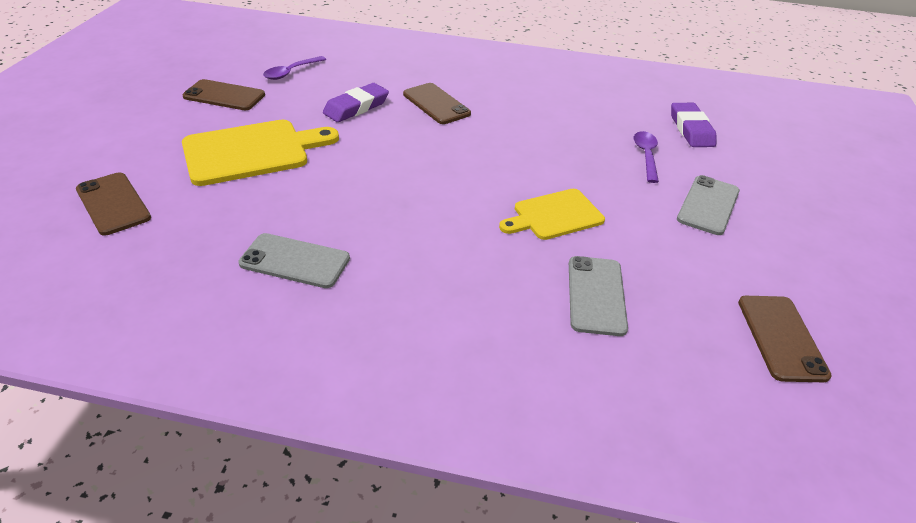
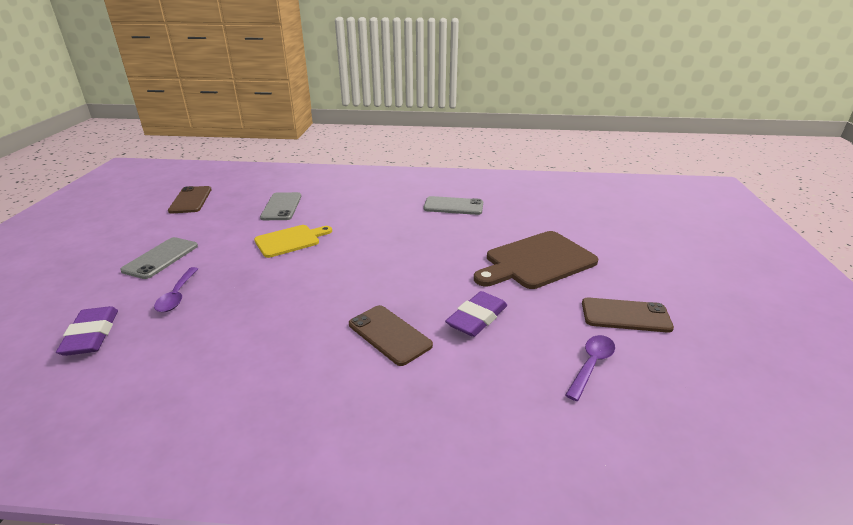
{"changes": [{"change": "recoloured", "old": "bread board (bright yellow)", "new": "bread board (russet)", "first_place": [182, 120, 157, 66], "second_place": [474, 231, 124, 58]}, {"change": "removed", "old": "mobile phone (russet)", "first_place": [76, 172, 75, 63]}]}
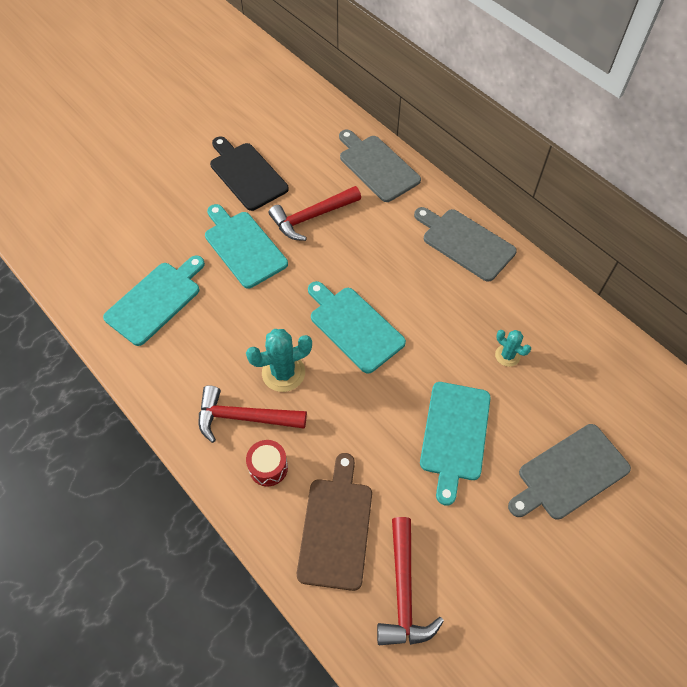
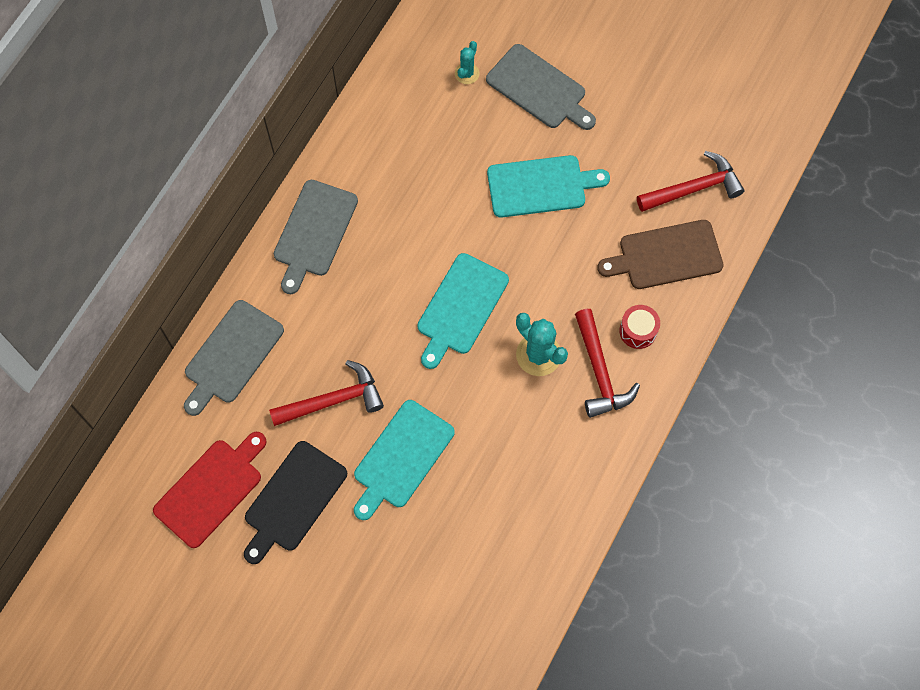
{"changes": [{"change": "added", "new": "bread board (crimson)", "second_place": [153, 432, 114, 116]}, {"change": "turned", "old": "carpenter's hammer (crimson)", "first_place": [269, 186, 92, 55], "second_place": [269, 360, 115, 66], "degrees": -60}, {"change": "moved", "old": "cactus (aqua)", "first_place": [495, 330, 36, 37], "second_place": [455, 41, 24, 43]}, {"change": "removed", "old": "bread board (aqua)", "first_place": [103, 255, 102, 91]}]}
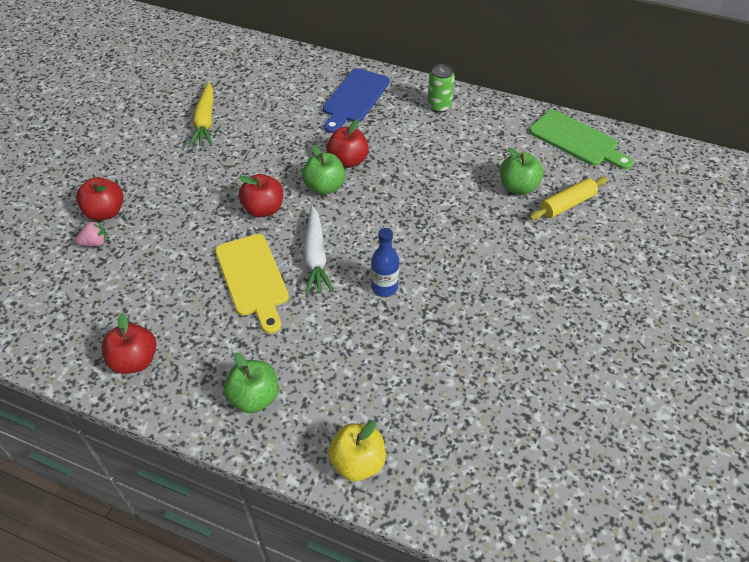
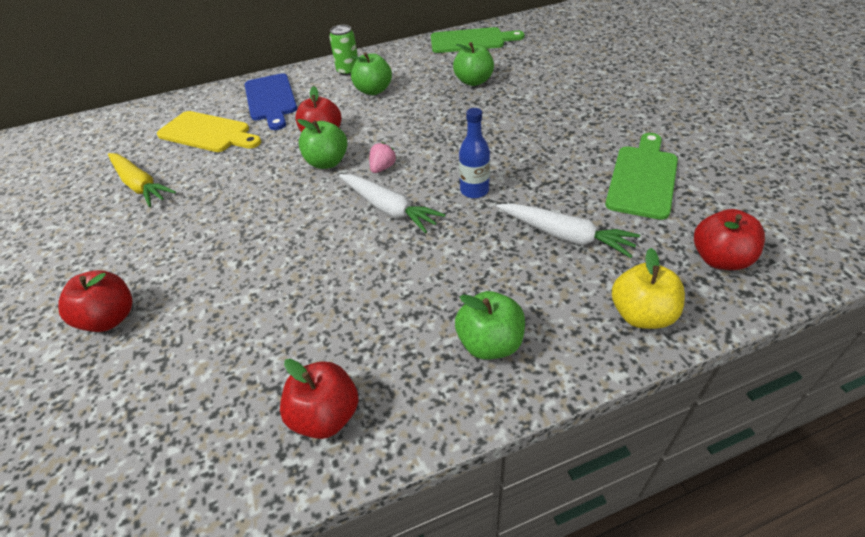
{"changes": [{"change": "moved", "old": "bread board (bright yellow)", "first_place": [215, 234, 74, 100], "second_place": [157, 111, 104, 41]}, {"change": "added", "new": "apple (emerald)", "second_place": [351, 52, 41, 43]}, {"change": "moved", "old": "toy strawberry (rosy)", "first_place": [75, 221, 32, 26], "second_place": [369, 142, 28, 31]}, {"change": "added", "new": "root vegetable (snow-white)", "second_place": [496, 203, 144, 55]}, {"change": "added", "new": "bread board (emerald)", "second_place": [605, 133, 73, 87]}, {"change": "moved", "old": "apple (crimson)", "first_place": [239, 174, 44, 43], "second_place": [694, 209, 71, 61]}, {"change": "removed", "old": "pastry roller (bright yellow)", "first_place": [529, 177, 79, 43]}]}
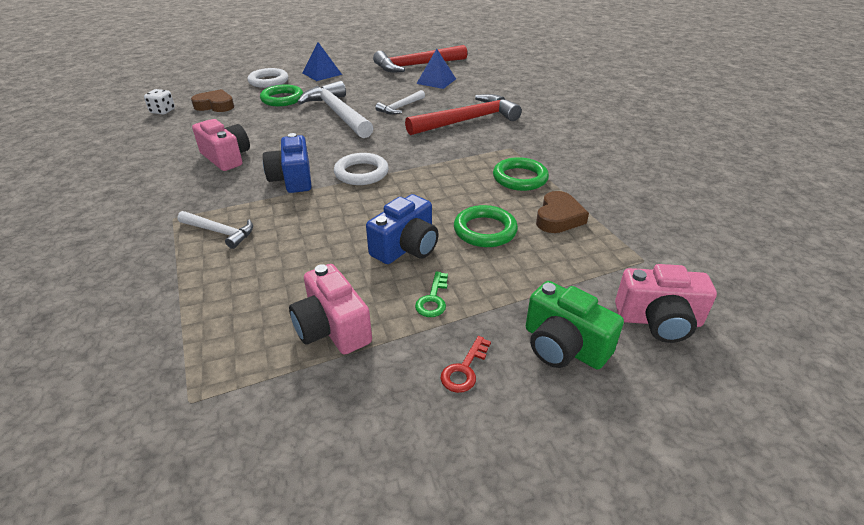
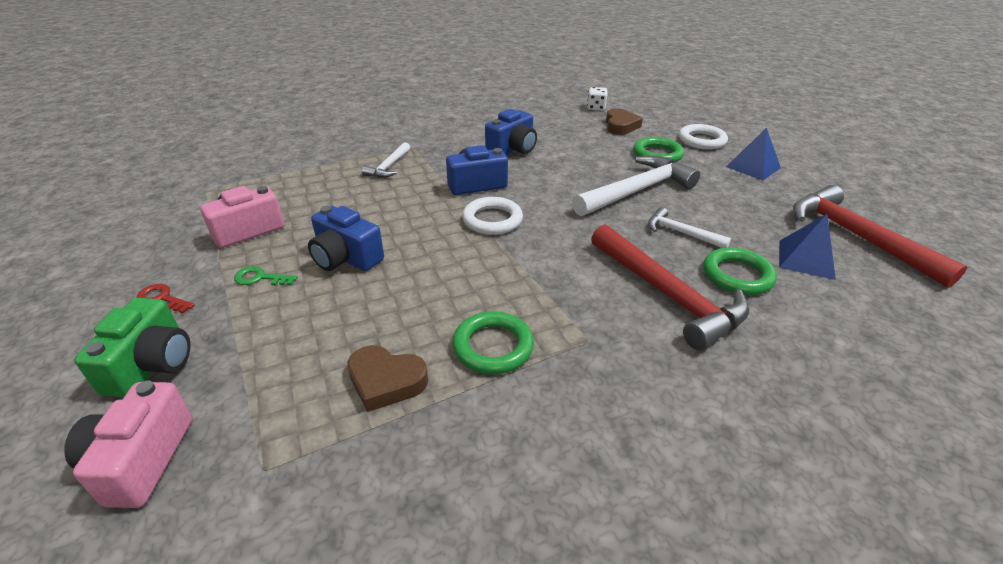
{"changes": [{"change": "turned", "old": "photo camera (emerald)", "first_place": [526, 281, 98, 88], "second_place": [74, 298, 117, 100], "degrees": 150}, {"change": "recoloured", "old": "photo camera (rosy)", "new": "photo camera (cobalt)", "first_place": [192, 119, 58, 52], "second_place": [485, 109, 52, 45]}, {"change": "moved", "old": "hoop (emerald)", "first_place": [454, 205, 64, 42], "second_place": [703, 247, 74, 48]}]}
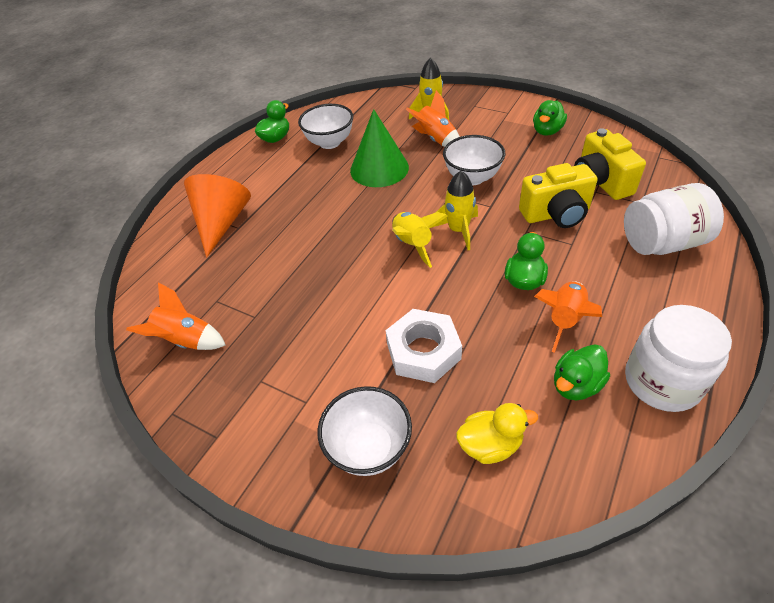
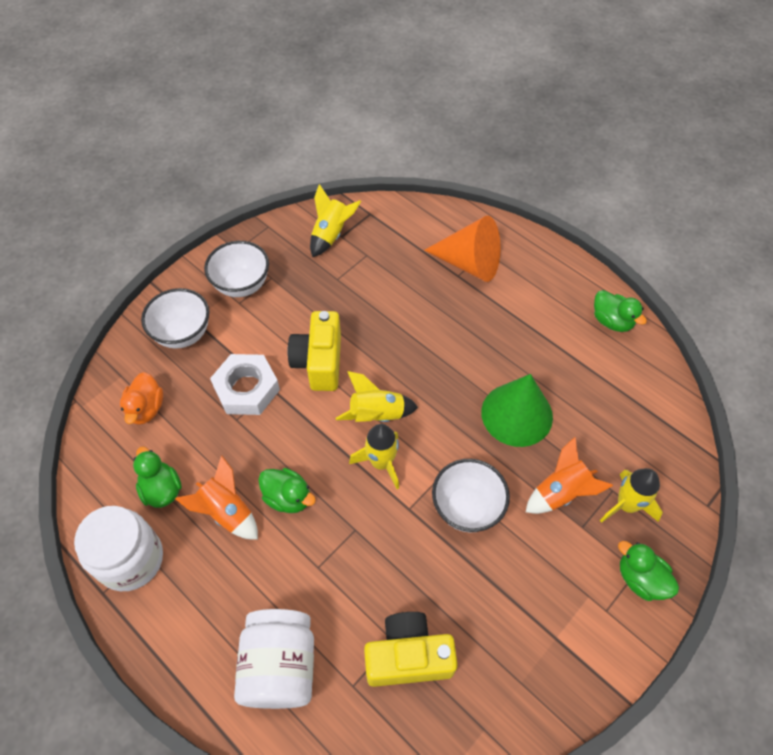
{"changes": [{"change": "recoloured", "old": "duck (bright yellow)", "new": "duck (orange)", "first_place": [456, 403, 82, 61], "second_place": [120, 372, 43, 53]}, {"change": "moved", "old": "serving bowl (snow-white)", "first_place": [298, 104, 55, 45], "second_place": [204, 241, 65, 56]}, {"change": "moved", "old": "photo camera (bright yellow)", "first_place": [519, 163, 79, 65], "second_place": [288, 311, 53, 80]}, {"change": "recoloured", "old": "toy rocket (orange)", "new": "toy rocket (bright yellow)", "first_place": [126, 282, 100, 68], "second_place": [310, 184, 51, 73]}, {"change": "moved", "old": "duck (emerald)", "first_place": [533, 100, 34, 36], "second_place": [618, 541, 61, 60]}]}
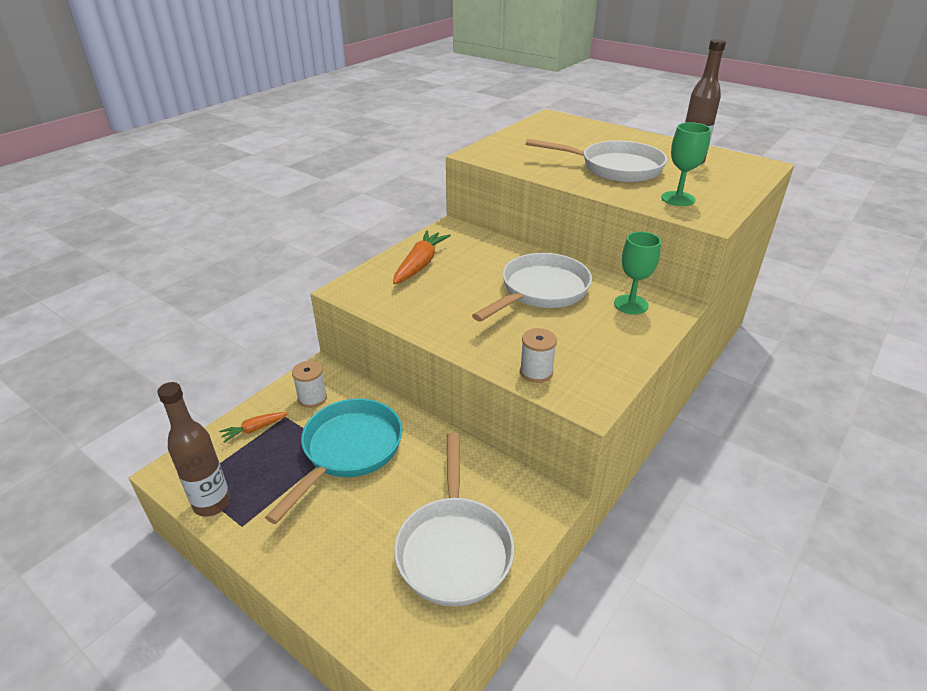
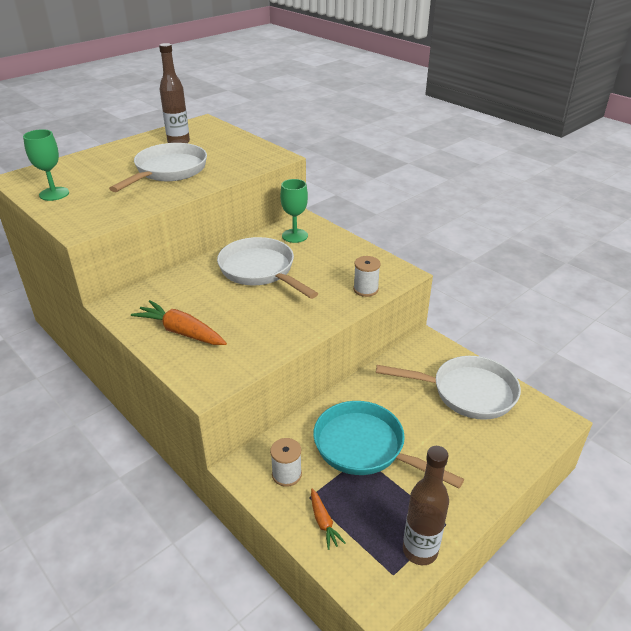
{"changes": [{"change": "moved", "old": "goblet (emerald)", "first_place": [661, 122, 50, 84], "second_place": [23, 129, 46, 72]}]}
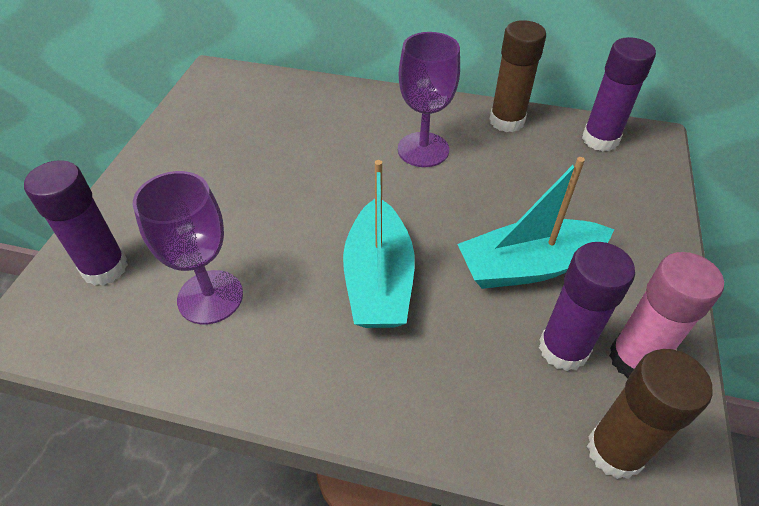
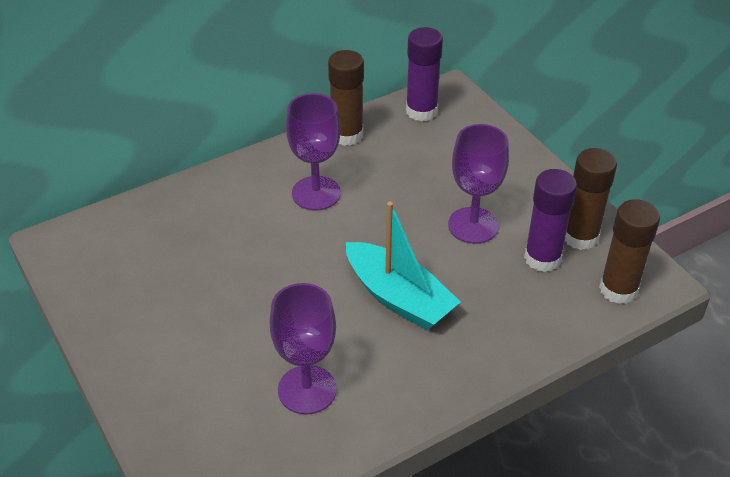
{"changes": [{"change": "replaced", "old": "toy boat (aqua)", "new": "goblet (purple)", "first_place": [458, 157, 156, 132], "second_place": [448, 124, 61, 120]}, {"change": "recoloured", "old": "stick of glue (rosy)", "new": "stick of glue (russet)", "first_place": [609, 252, 115, 127], "second_place": [565, 148, 52, 102]}, {"change": "removed", "old": "stick of glue (purple)", "first_place": [24, 160, 104, 126]}]}
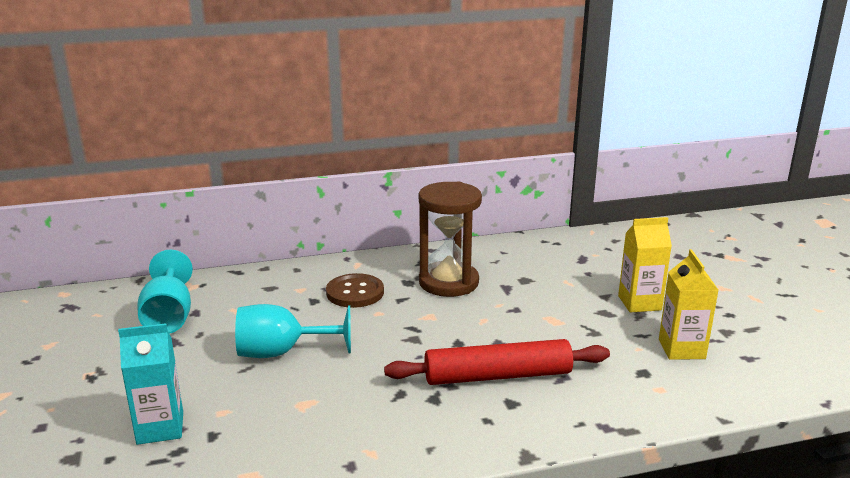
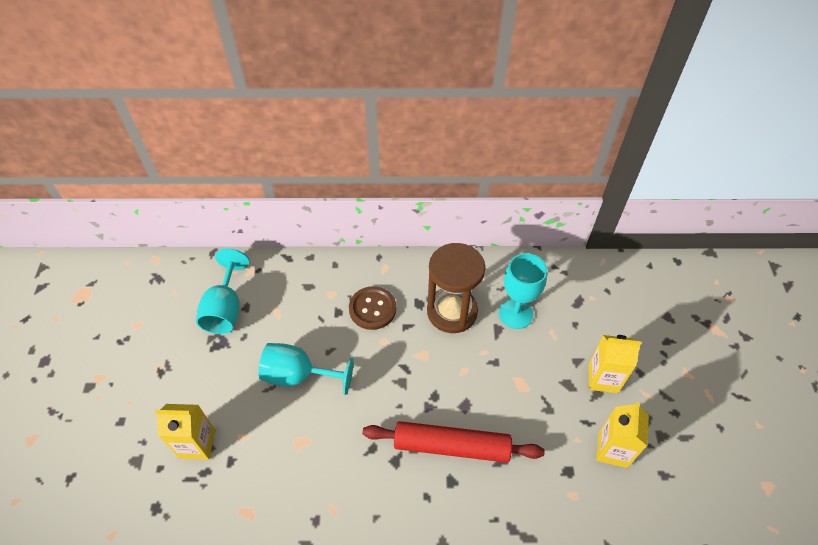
{"changes": [{"change": "recoloured", "old": "juice carton (aqua)", "new": "juice carton (bright yellow)", "first_place": [118, 323, 65, 122], "second_place": [155, 404, 60, 56]}, {"change": "added", "new": "goblet (aqua)", "second_place": [499, 253, 48, 76]}]}
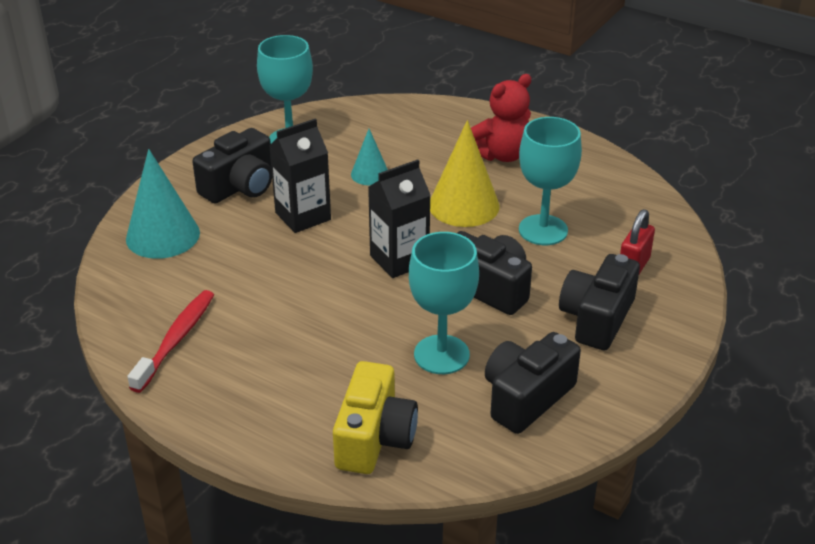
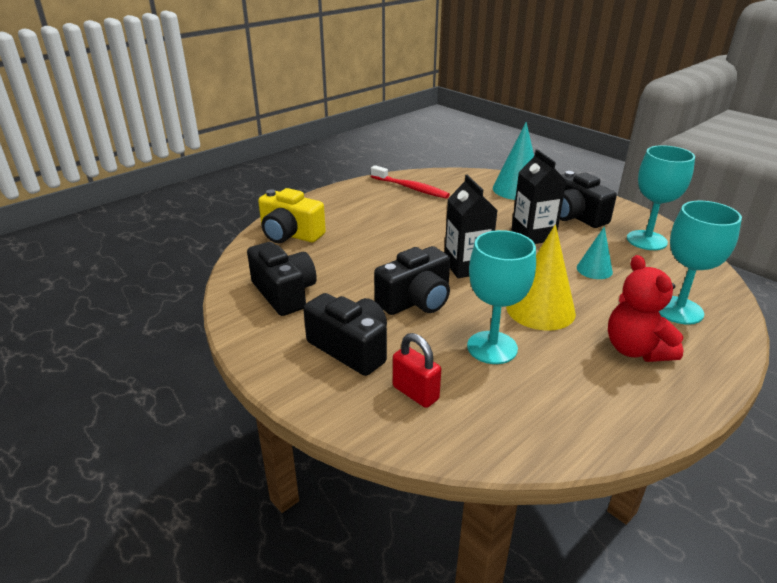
{"changes": [{"change": "moved", "old": "goblet (aqua)", "first_place": [409, 232, 70, 142], "second_place": [659, 201, 83, 124]}]}
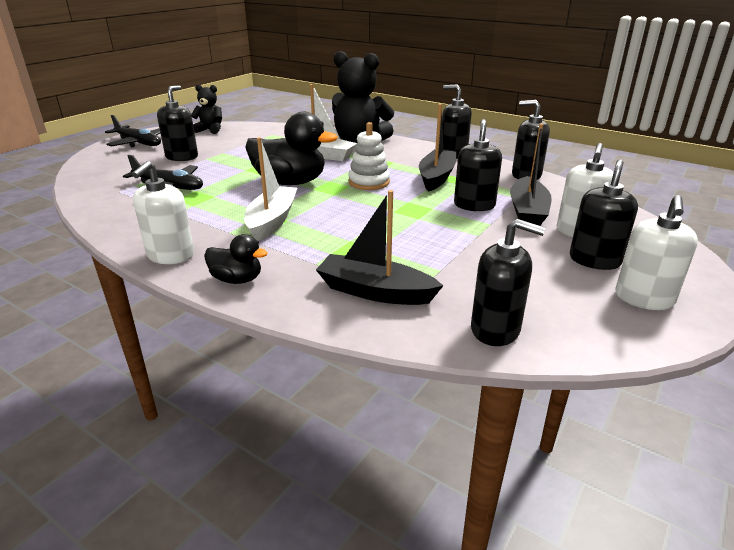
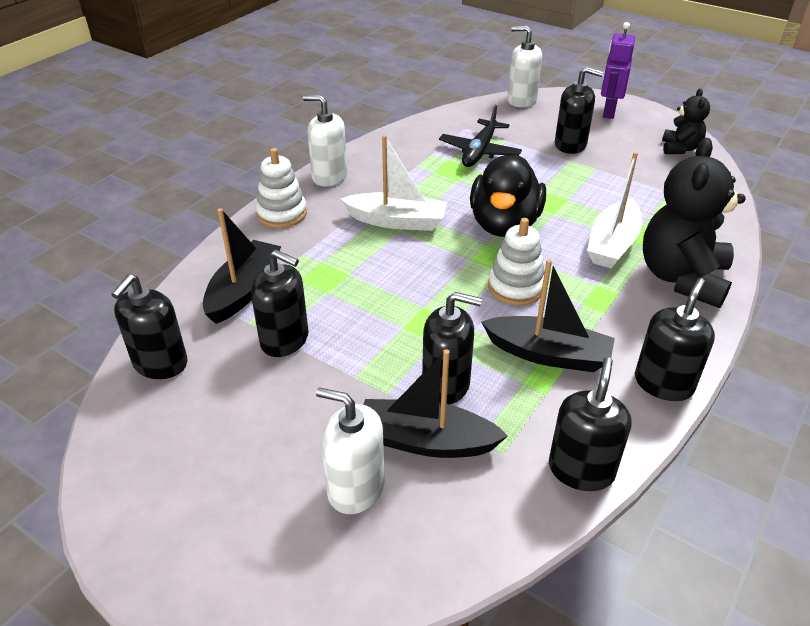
{"changes": [{"change": "moved", "old": "soap dispenser (black)", "first_place": [570, 159, 68, 111], "second_place": [251, 250, 57, 107]}, {"change": "replaced", "old": "duck (black)", "new": "stacking rings (snow-white)", "first_place": [204, 234, 64, 50], "second_place": [256, 148, 51, 80]}, {"change": "moved", "old": "soap dispenser (snow-white)", "first_place": [615, 195, 83, 115], "second_place": [507, 26, 35, 81]}, {"change": "replaced", "old": "aeroplane (black)", "new": "toy robot (purple)", "first_place": [105, 115, 56, 32], "second_place": [601, 22, 34, 97]}]}
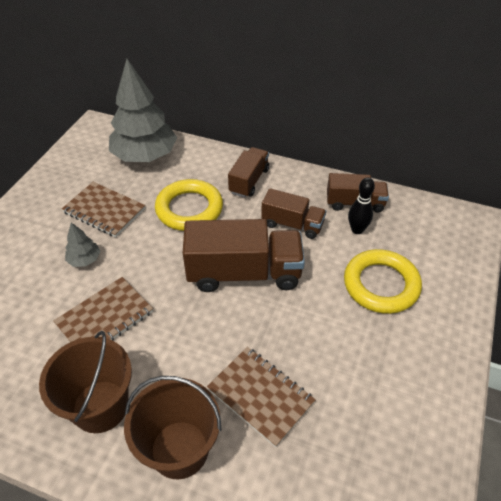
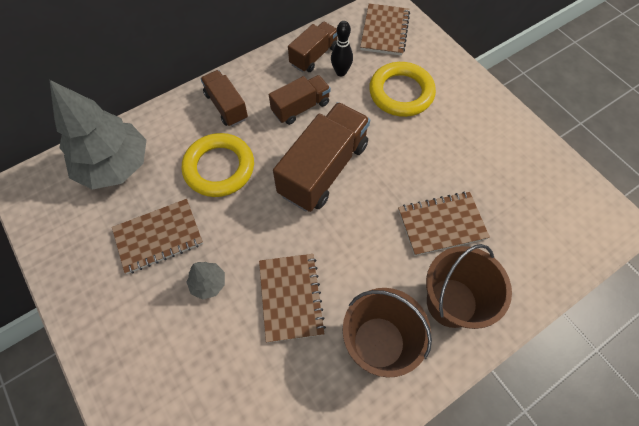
{"changes": [{"change": "added", "new": "notepad (russet)", "second_place": [360, 3, 50, 53]}]}
